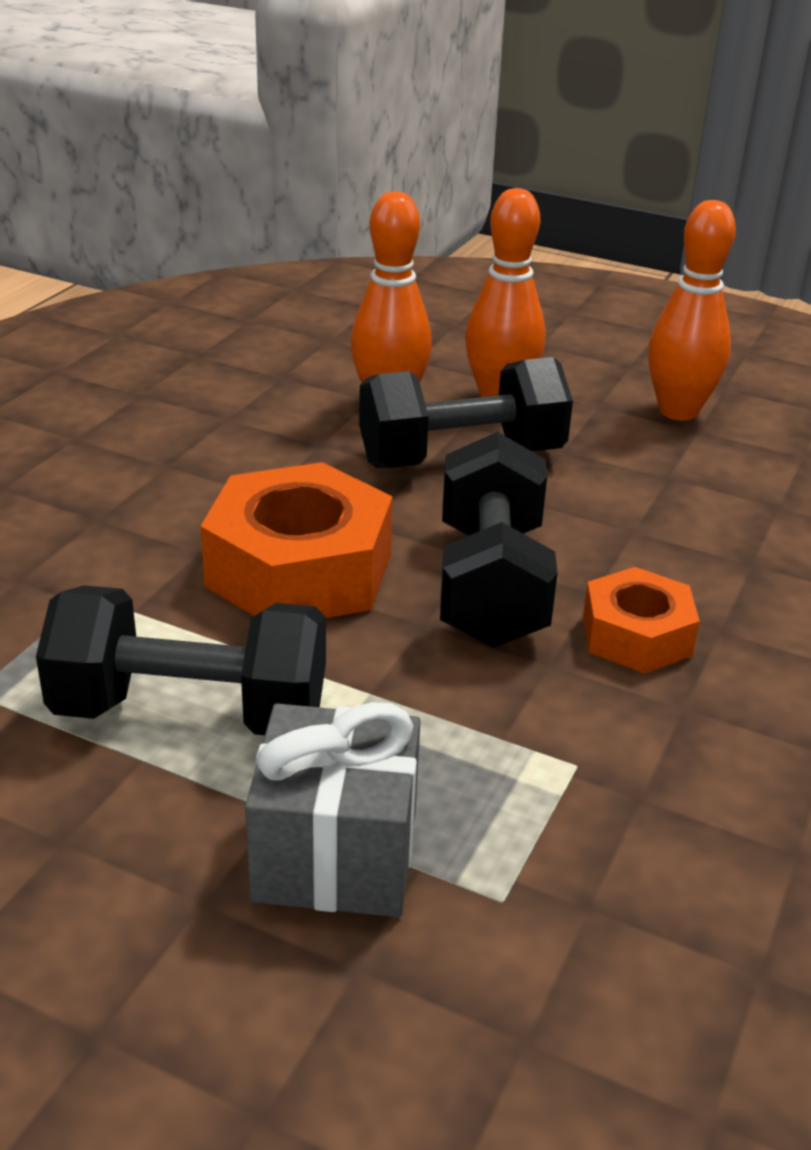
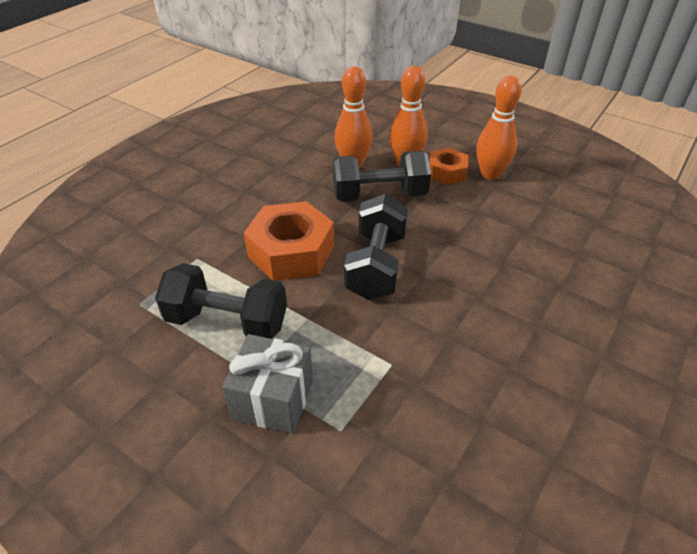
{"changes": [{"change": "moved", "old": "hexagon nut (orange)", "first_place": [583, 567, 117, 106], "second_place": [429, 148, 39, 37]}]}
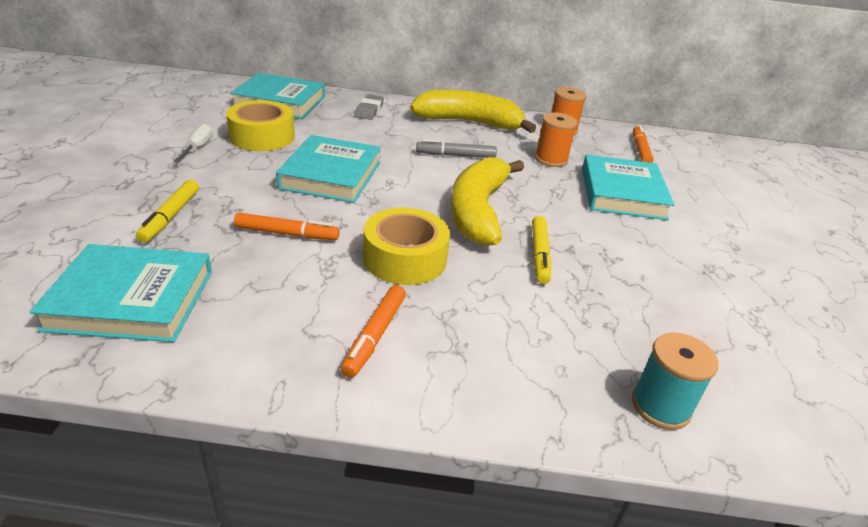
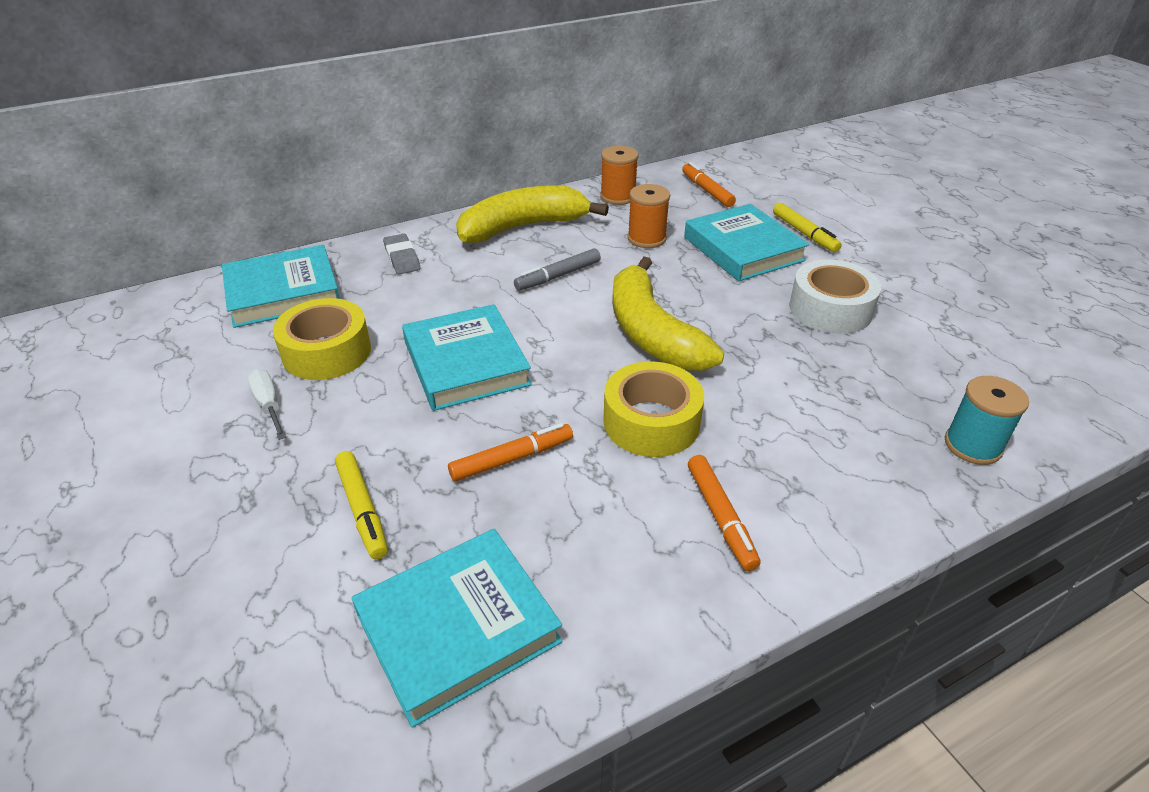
{"changes": [{"change": "moved", "old": "felt pen (bright yellow)", "first_place": [532, 216, 19, 68], "second_place": [773, 203, 69, 49]}, {"change": "added", "new": "tape (snow-white)", "second_place": [789, 260, 92, 74]}]}
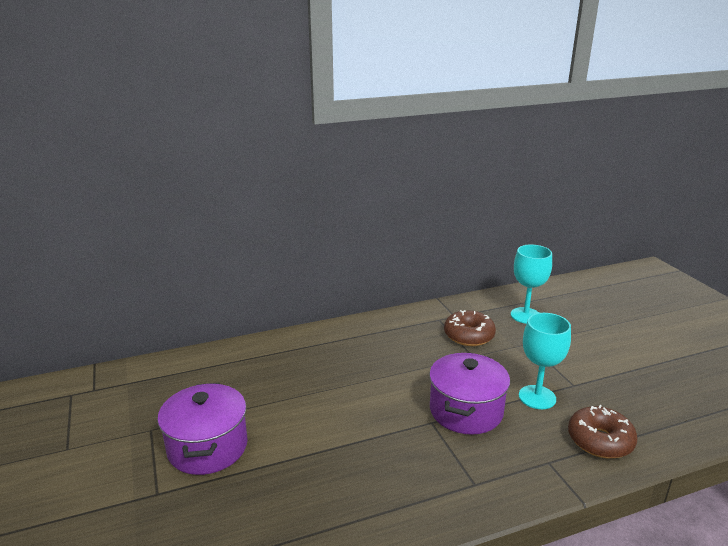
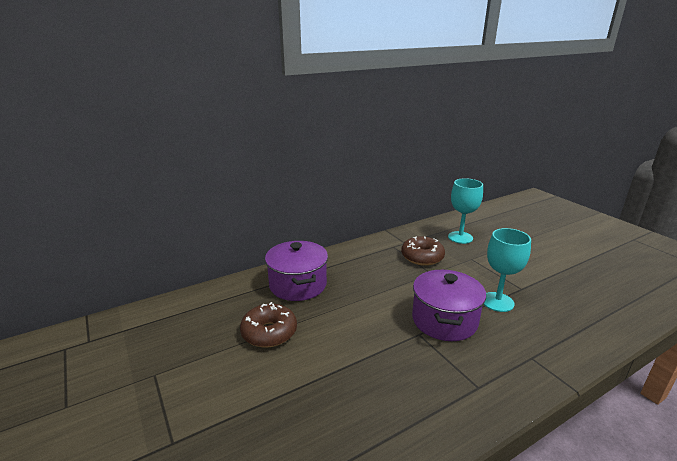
{"changes": [{"change": "moved", "old": "donut (russet)", "first_place": [568, 405, 70, 53], "second_place": [240, 302, 57, 46]}, {"change": "moved", "old": "cooking pot (purple)", "first_place": [157, 383, 91, 92], "second_place": [265, 241, 63, 60]}]}
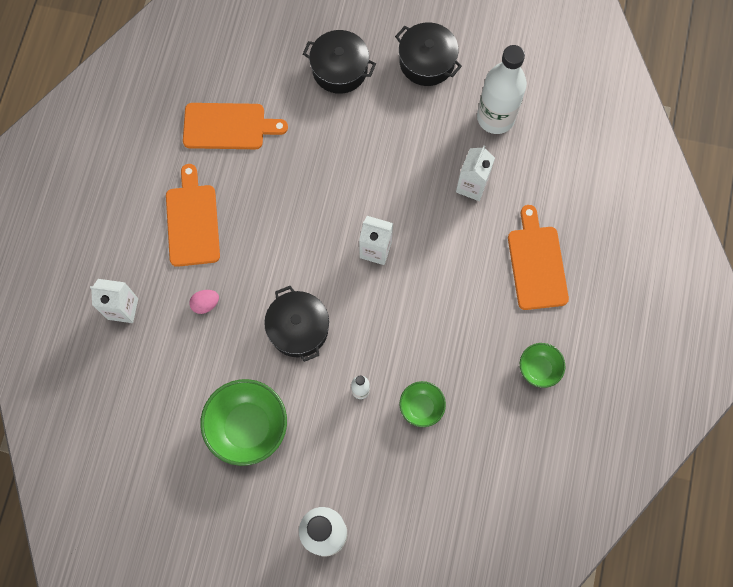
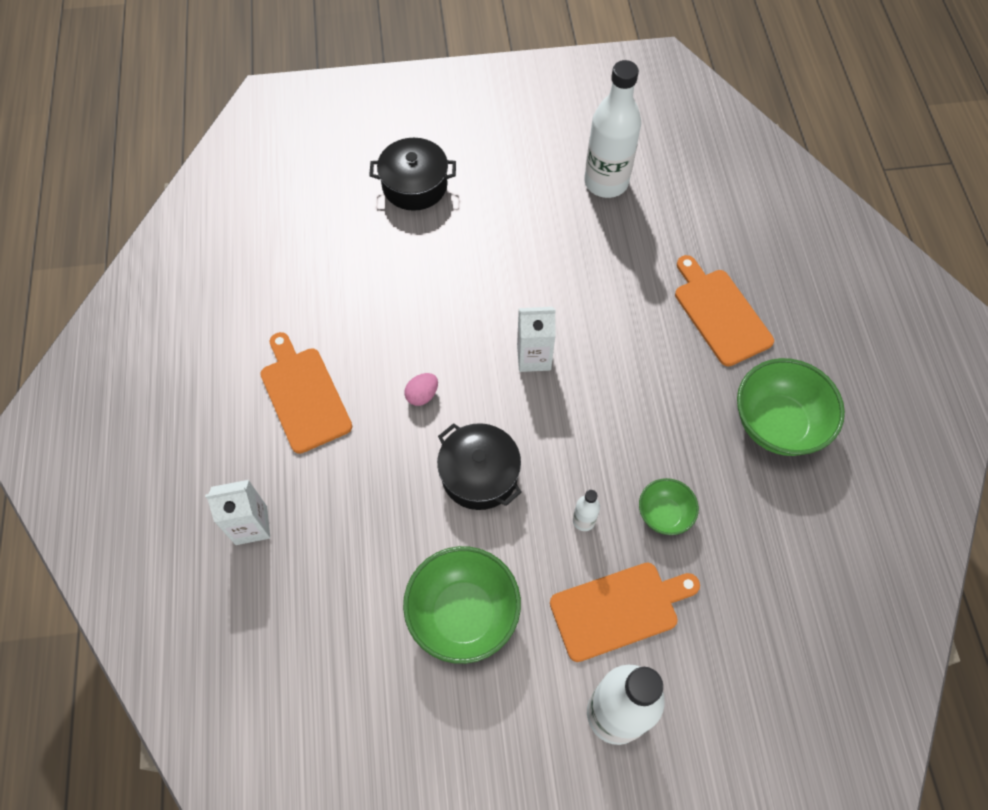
{"changes": [{"change": "moved", "old": "egg (rosy)", "first_place": [190, 290, 29, 24], "second_place": [404, 373, 34, 33]}, {"change": "moved", "old": "bread board (orange)", "first_place": [183, 103, 105, 46], "second_place": [550, 563, 150, 99]}, {"change": "resized", "old": "serving bowl (emerald)", "first_place": [520, 343, 45, 45], "second_place": [737, 358, 108, 98], "factor": 1.83}, {"change": "removed", "old": "cooking pot (black)", "first_place": [395, 22, 67, 64]}, {"change": "removed", "old": "juice carton (snow-white)", "first_place": [456, 146, 39, 55]}]}
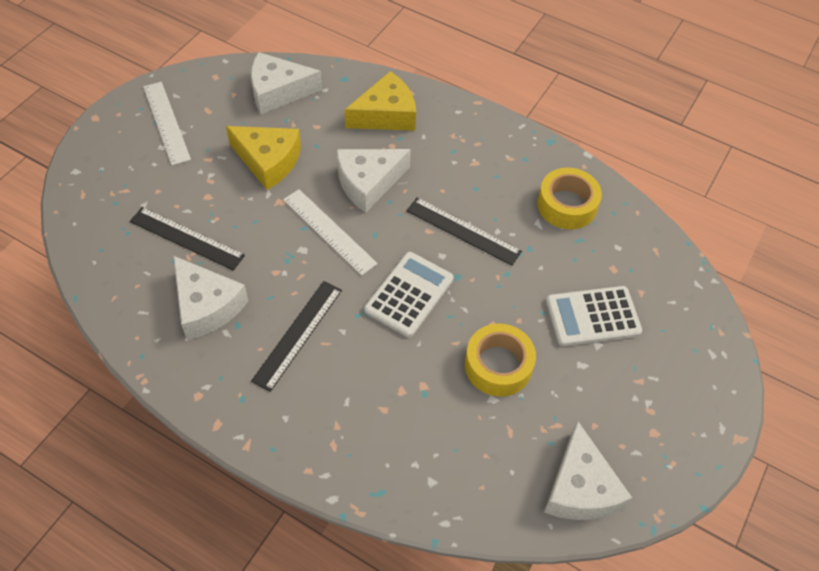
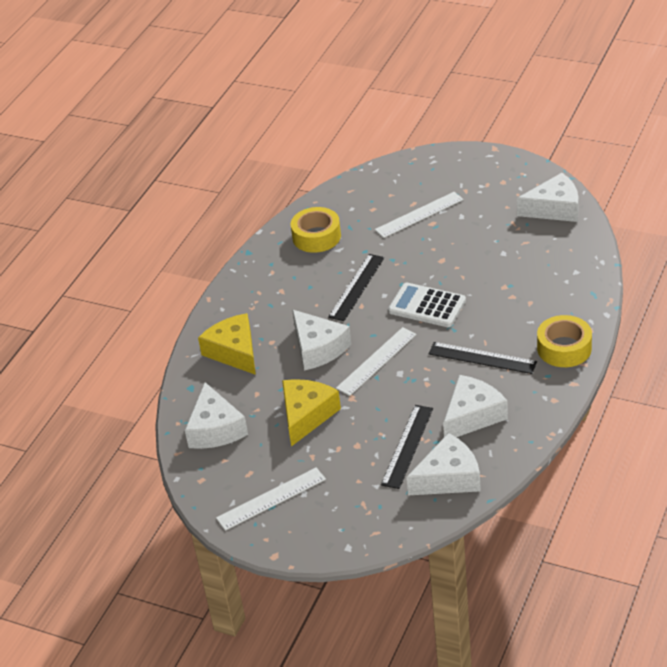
{"changes": [{"change": "replaced", "old": "adding machine (snow-white)", "new": "straightedge (snow-white)", "first_place": [546, 286, 96, 60], "second_place": [375, 192, 89, 46]}, {"change": "added", "new": "cheese (snow-white)", "second_place": [406, 433, 75, 62]}, {"change": "moved", "old": "tape (bright yellow)", "first_place": [465, 324, 71, 73], "second_place": [537, 315, 55, 52]}]}
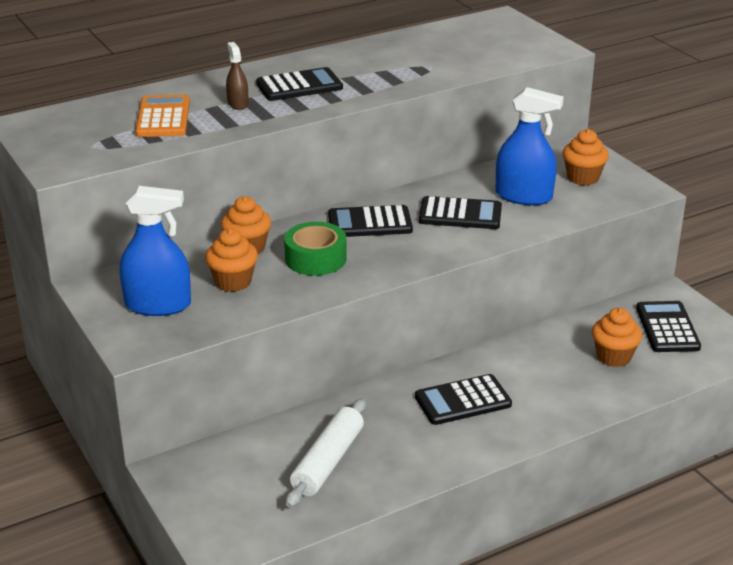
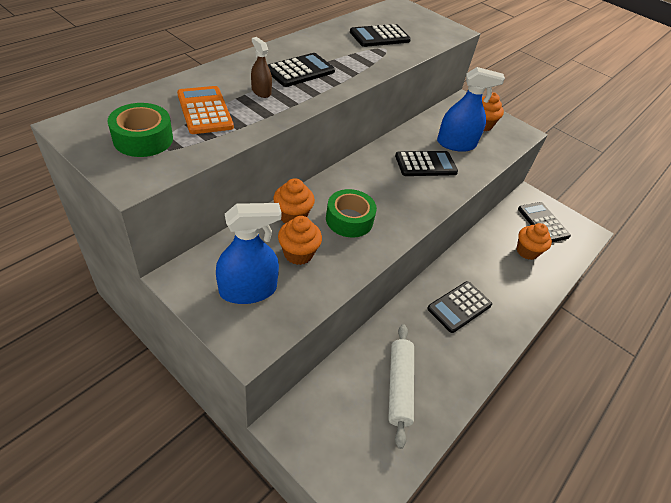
{"changes": [{"change": "added", "new": "tape (emerald)", "second_place": [107, 103, 66, 54]}, {"change": "moved", "old": "adding machine (black)", "first_place": [328, 205, 85, 32], "second_place": [350, 24, 61, 23]}]}
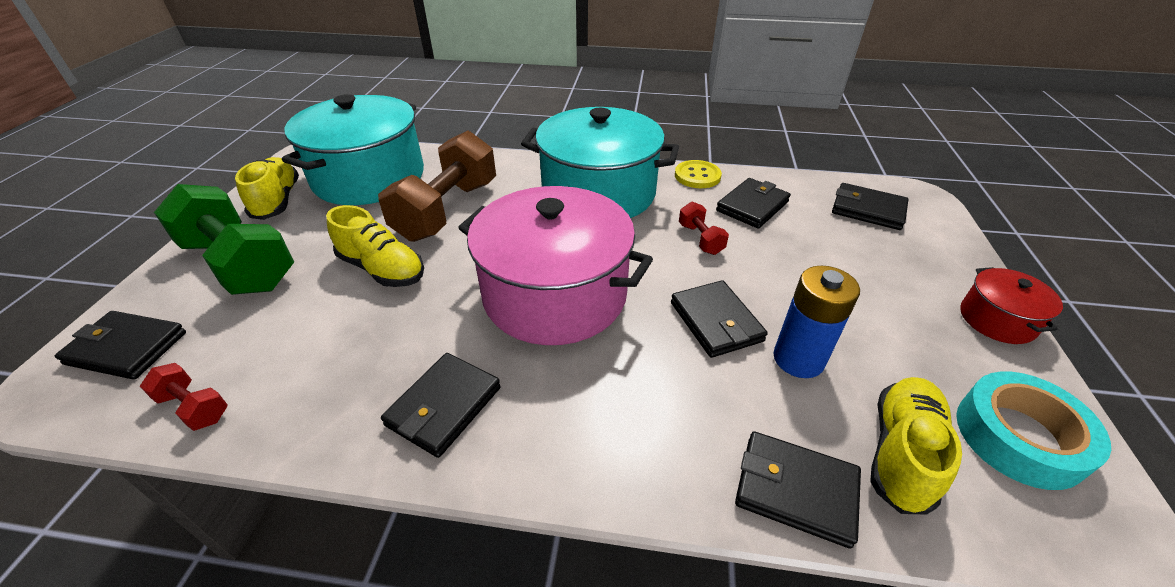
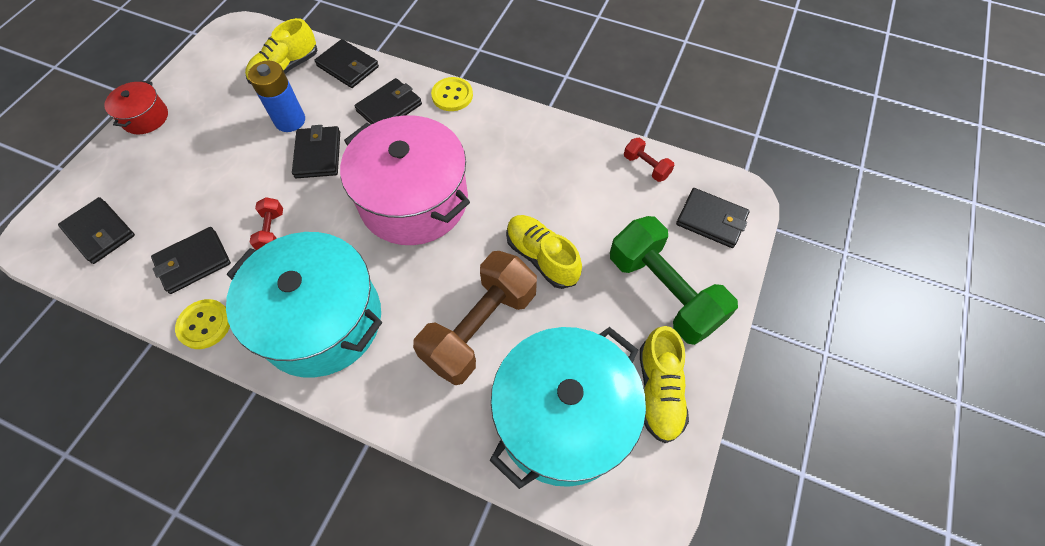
{"changes": [{"change": "moved", "old": "wallet (black)", "first_place": [381, 353, 120, 105], "second_place": [355, 78, 67, 46]}, {"change": "added", "new": "button (bright yellow)", "second_place": [431, 77, 42, 34]}, {"change": "removed", "old": "tape (aqua)", "first_place": [956, 371, 155, 119]}]}
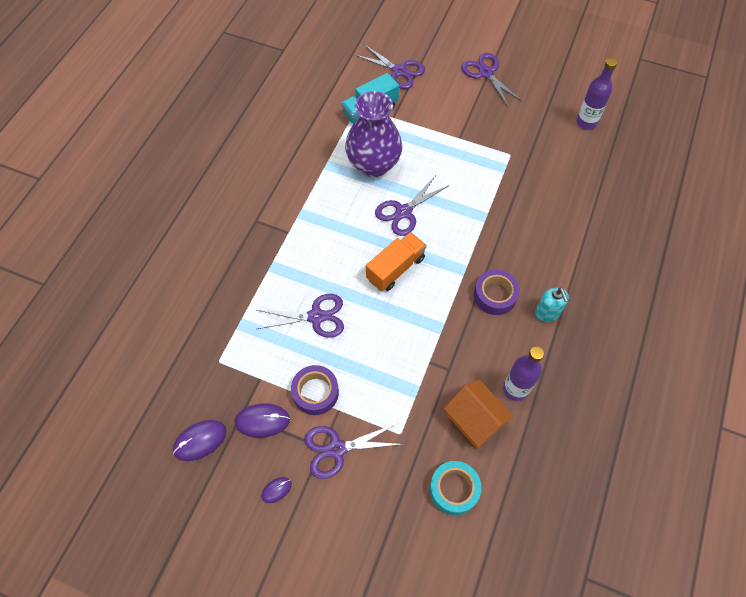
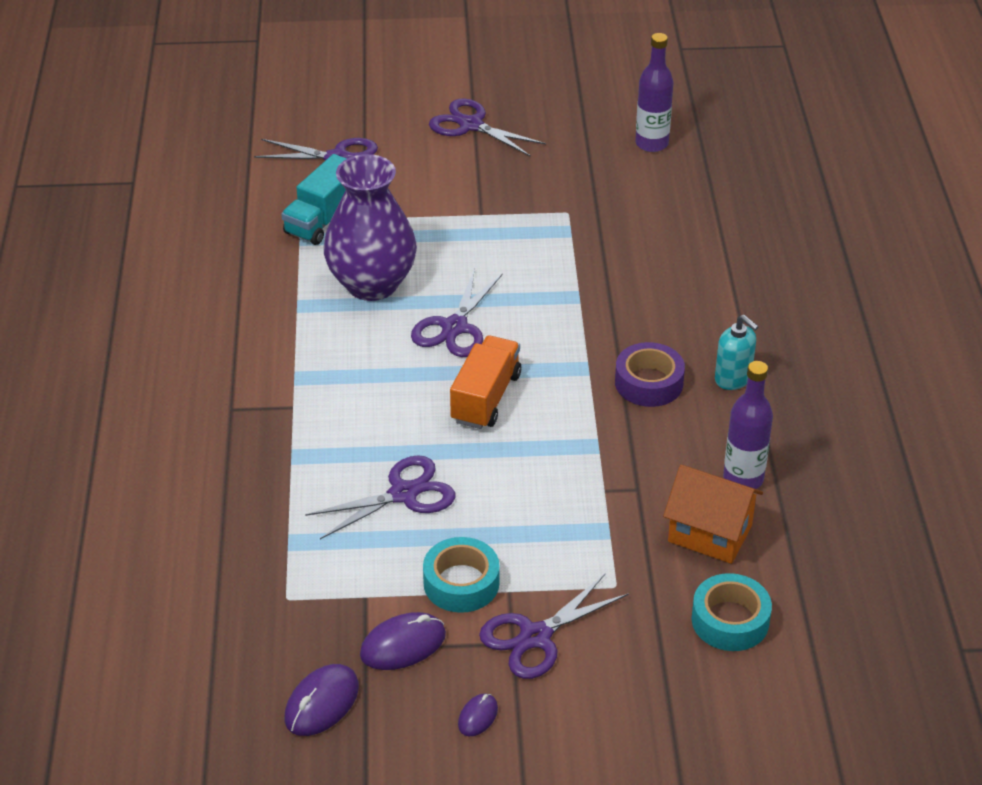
{"changes": [{"change": "recoloured", "old": "tape (purple)", "new": "tape (aqua)", "first_place": [291, 365, 48, 50], "second_place": [423, 537, 77, 76]}]}
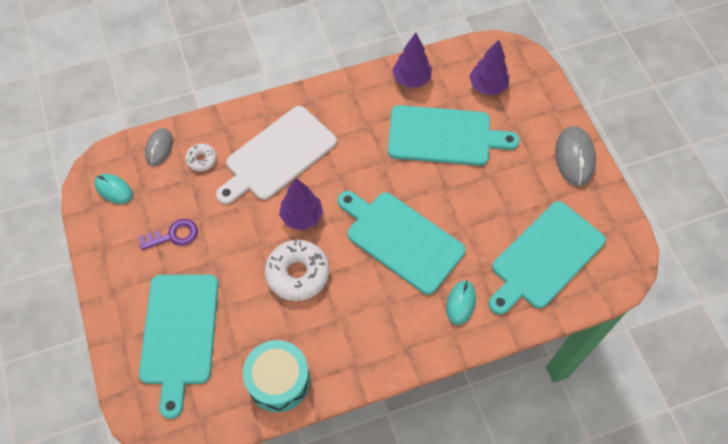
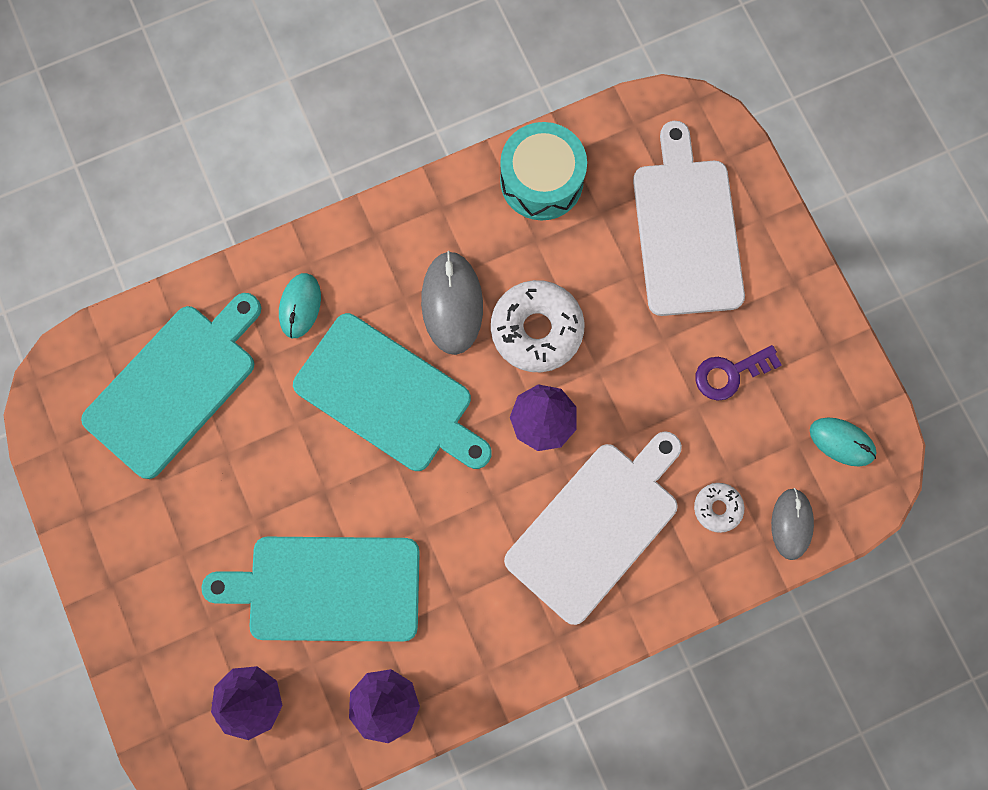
{"changes": [{"change": "moved", "old": "computer mouse (ash-grey)", "first_place": [555, 126, 41, 60], "second_place": [421, 251, 62, 104]}, {"change": "recoloured", "old": "bread board (aqua)", "new": "bread board (snow-white)", "first_place": [139, 275, 80, 144], "second_place": [633, 121, 112, 195]}]}
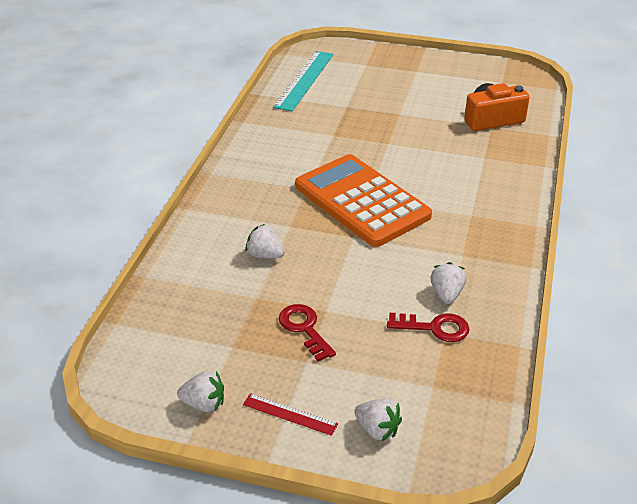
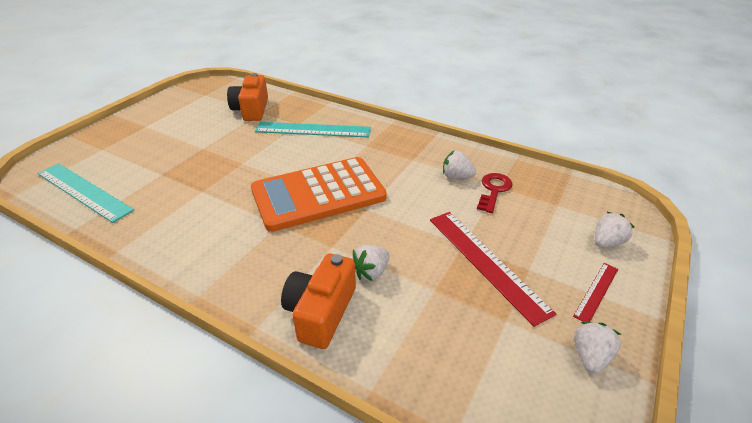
{"changes": [{"change": "added", "new": "straightedge (aqua)", "second_place": [255, 122, 116, 15]}, {"change": "added", "new": "photo camera (orange)", "second_place": [281, 253, 75, 96]}, {"change": "replaced", "old": "key (crimson)", "new": "straightedge (crimson)", "first_place": [279, 304, 57, 58], "second_place": [430, 212, 126, 115]}]}
